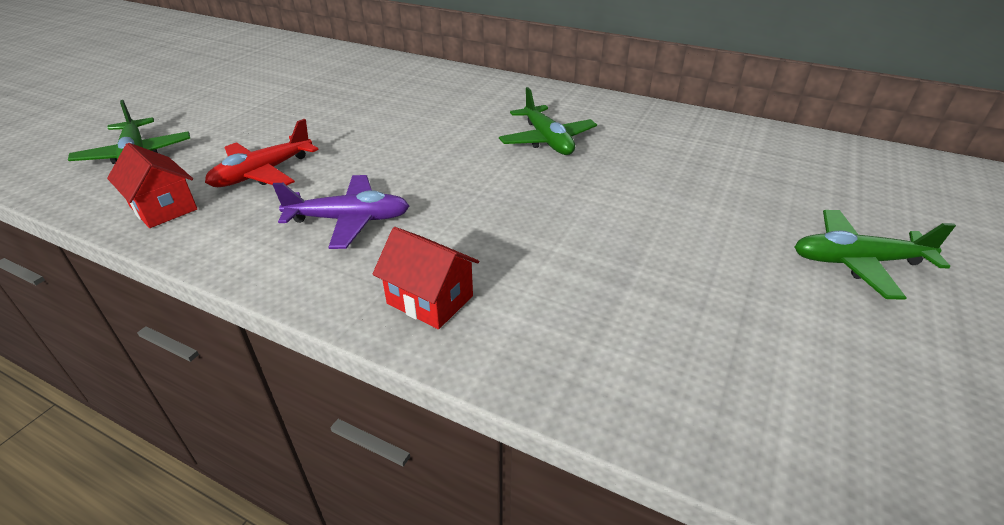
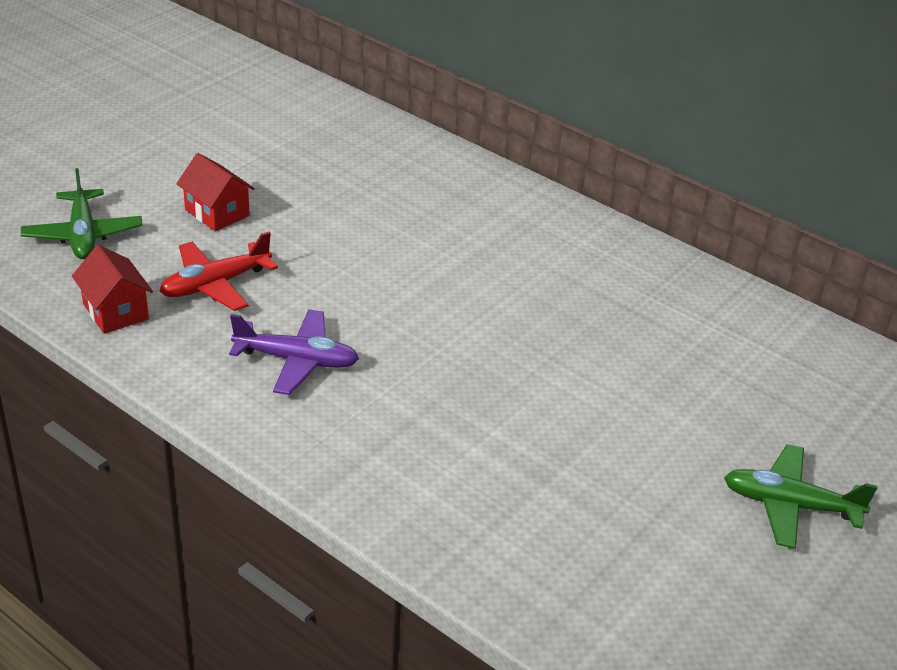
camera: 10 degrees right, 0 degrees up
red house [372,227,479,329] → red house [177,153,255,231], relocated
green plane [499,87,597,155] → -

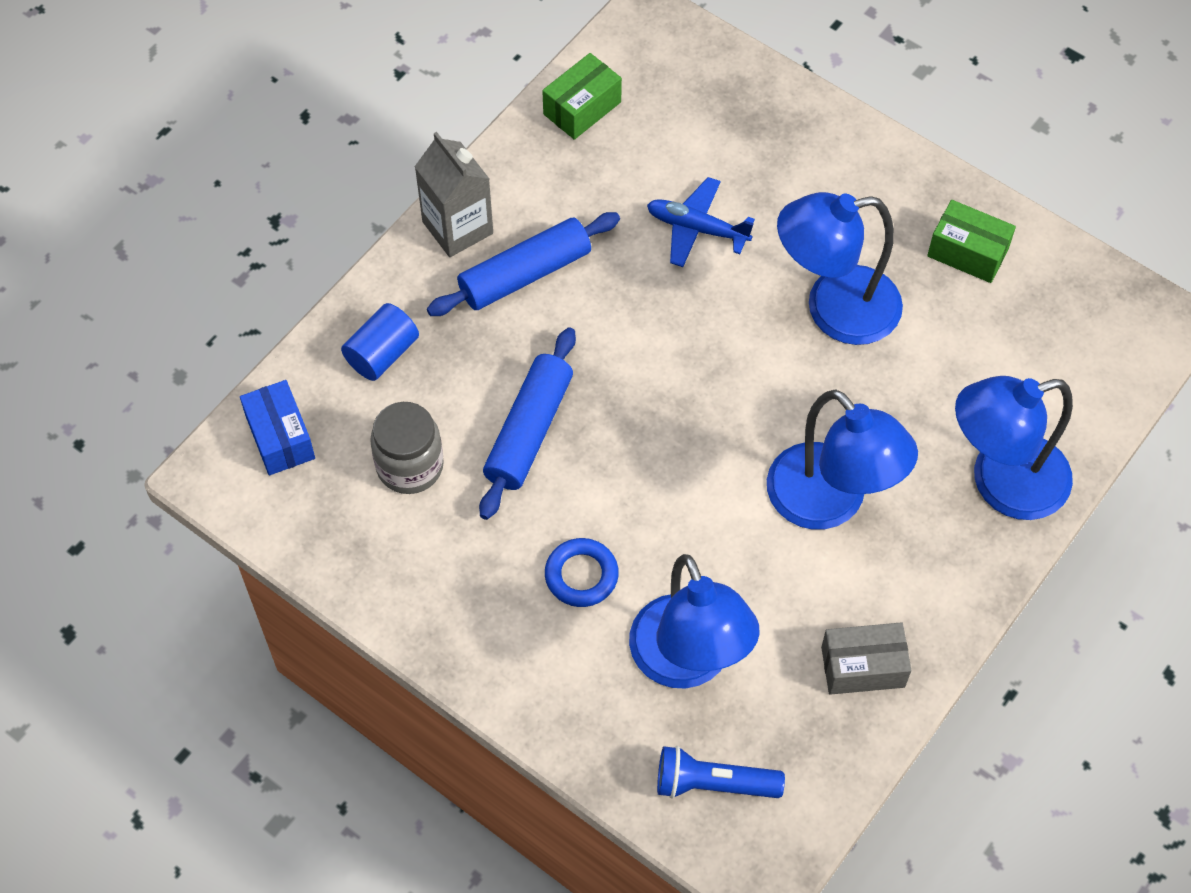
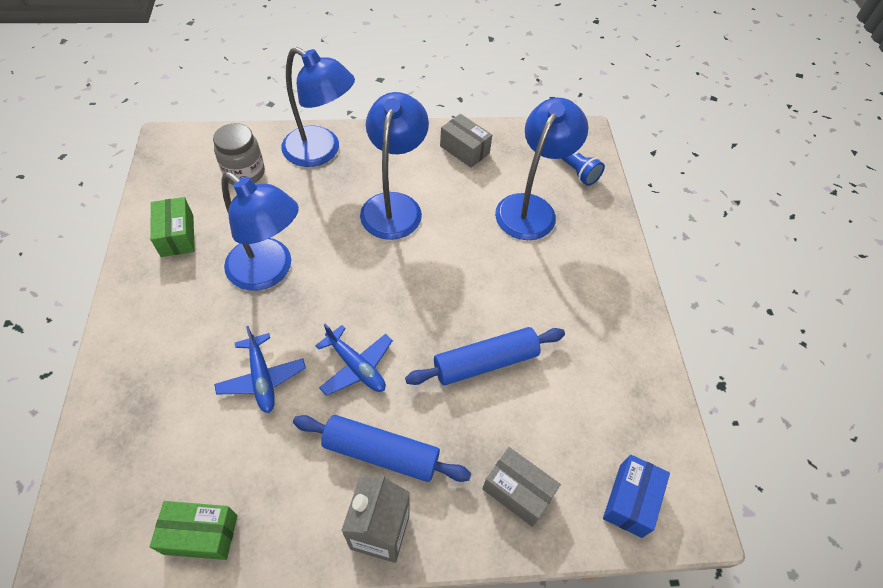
camera: 135 degrees left, 5 degrees down
grey jar [370,402,444,494] → grey jar [213,123,265,185], relocated
- → blue plane [315,323,393,396]
blue cylinder [341,303,419,381] → grey box [482,447,561,527]
blue ring [545,538,619,607] → -

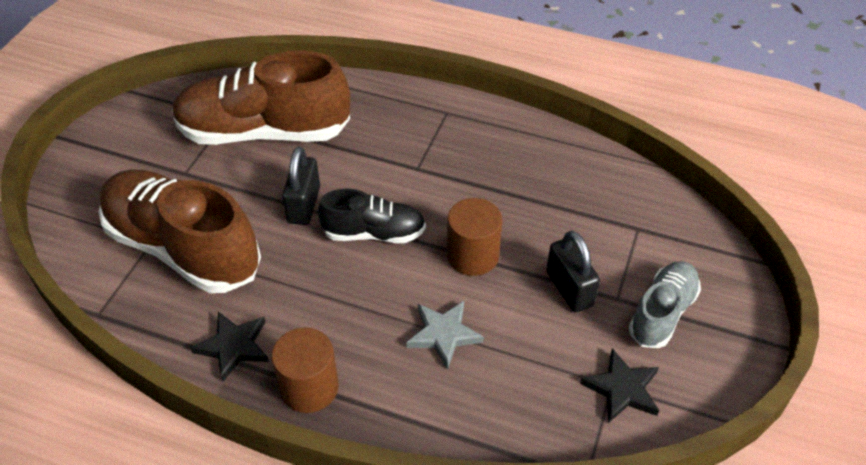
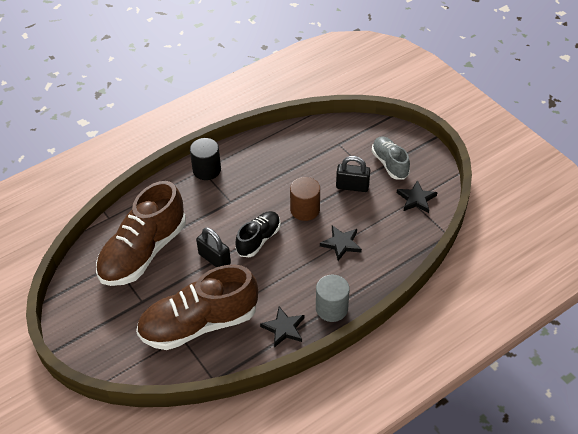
camera: 55 degrees left, 0 degrees up
- → black cylinder [190,138,221,180]
brown cylinder [272,328,339,413] → grey cylinder [316,275,350,322]
grey star [406,301,484,369] → black star [320,225,362,261]

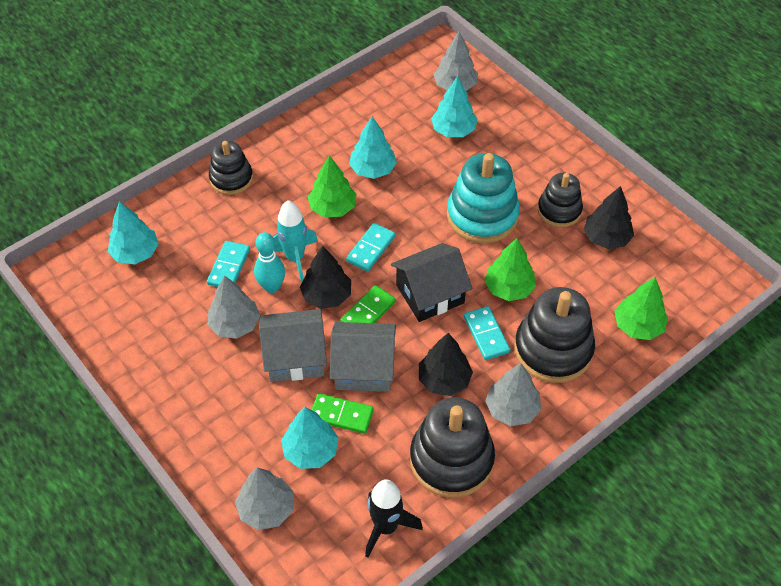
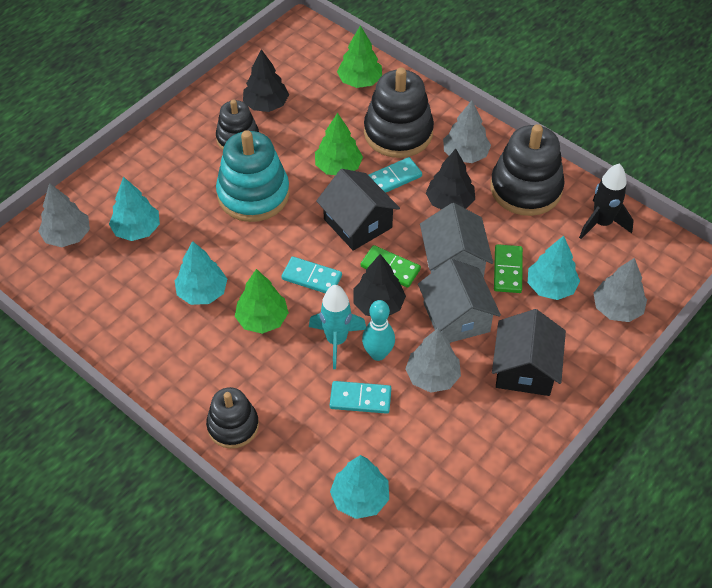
camera: 100 degrees left, 0 degrees up
- → black house [492,309,566,396]

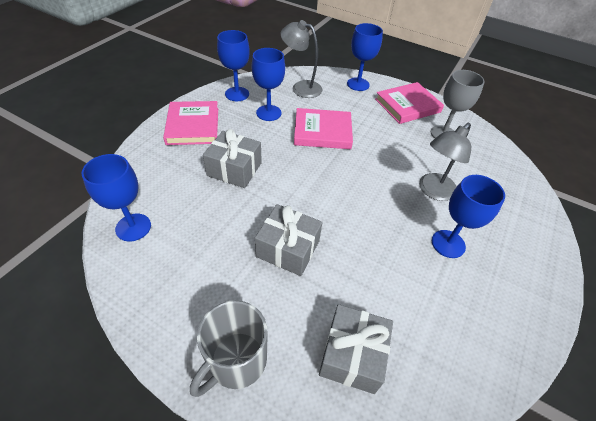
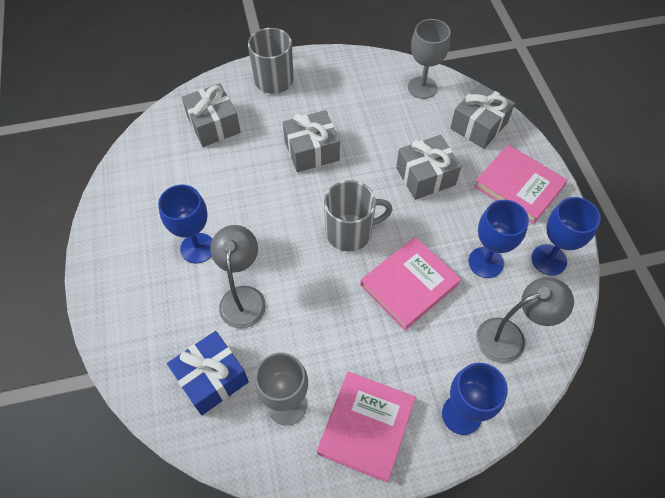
camera: 140 degrees right, 10 degrees up
- → blue gift [167,331,249,415]
- → grey mug [324,180,393,252]
blue goblet [82,154,151,241] → grey goblet [408,19,450,99]
- → grey gift [450,83,515,149]

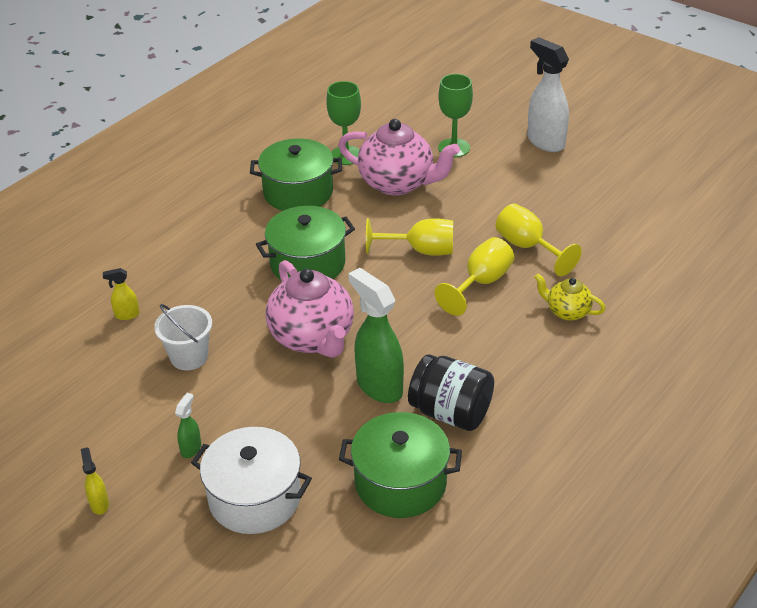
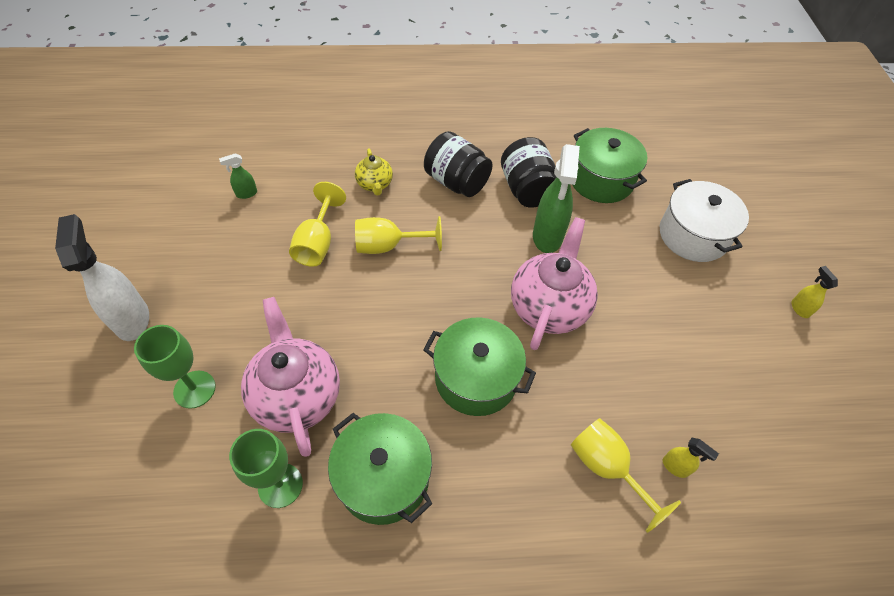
camera: 135 degrees left, 15 degrees up
white spray bottle [527,37,569,152] → white spray bottle [55,214,149,341], 150 degrees clockwise
green spray bottle [175,393,201,458] → green spray bottle [219,153,257,199], relocated
- → black jar [424,131,493,197]
yellow goblet [366,218,453,256] → yellow goblet [571,418,681,533], relocated
yellow spray bottle [81,447,109,515] → yellow spray bottle [792,266,838,318], 135 degrees clockwise
white bucket [154,304,212,370] → -

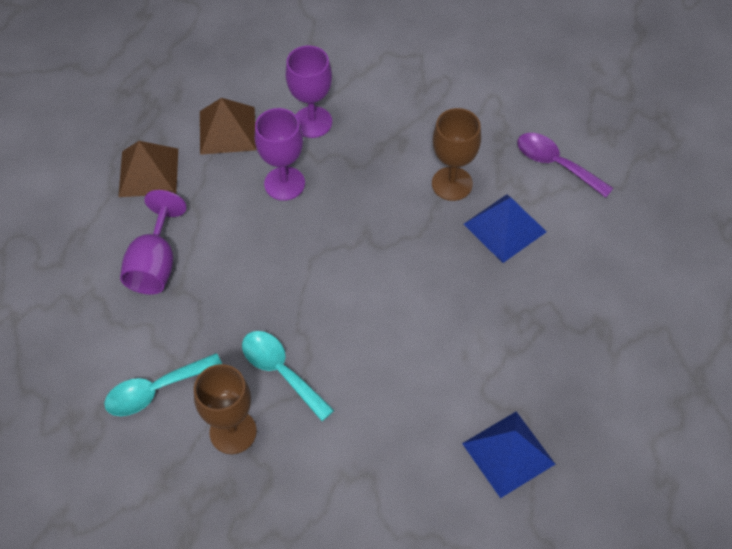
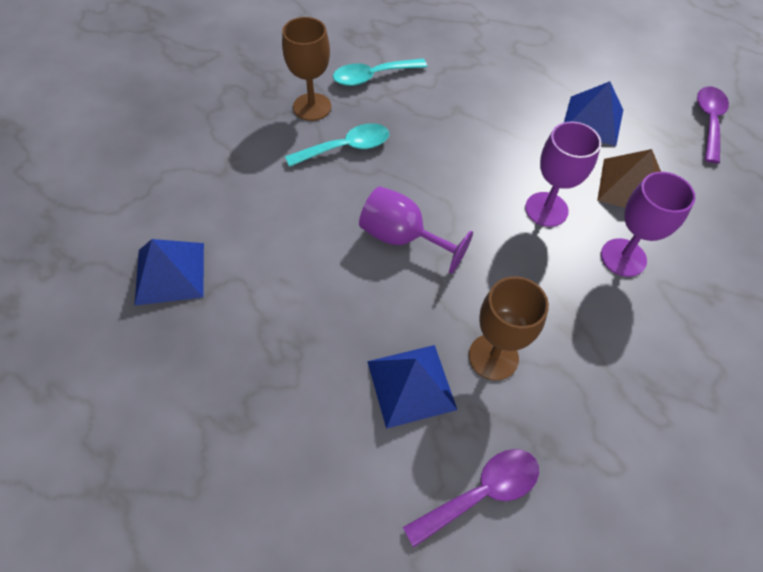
camera: 110 degrees right, 0 degrees up
turquoise spoon [104,353,222,416] → turquoise spoon [333,59,427,86], 105 degrees counterclockwise
purple goblet [120,190,187,294] → purple goblet [359,186,473,274], relocated
brown pyramid [118,141,178,197] → blue pyramid [564,81,623,146]
- → purple spoon [697,86,729,164]

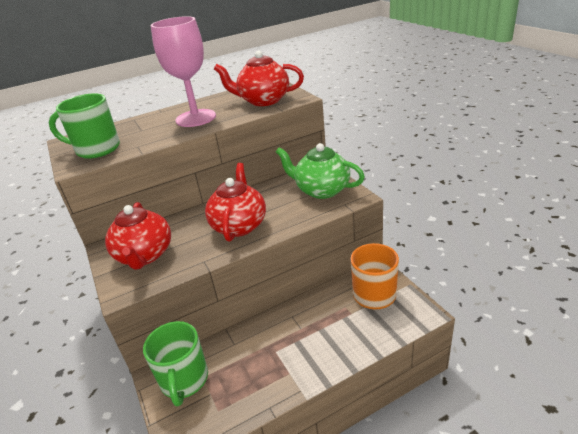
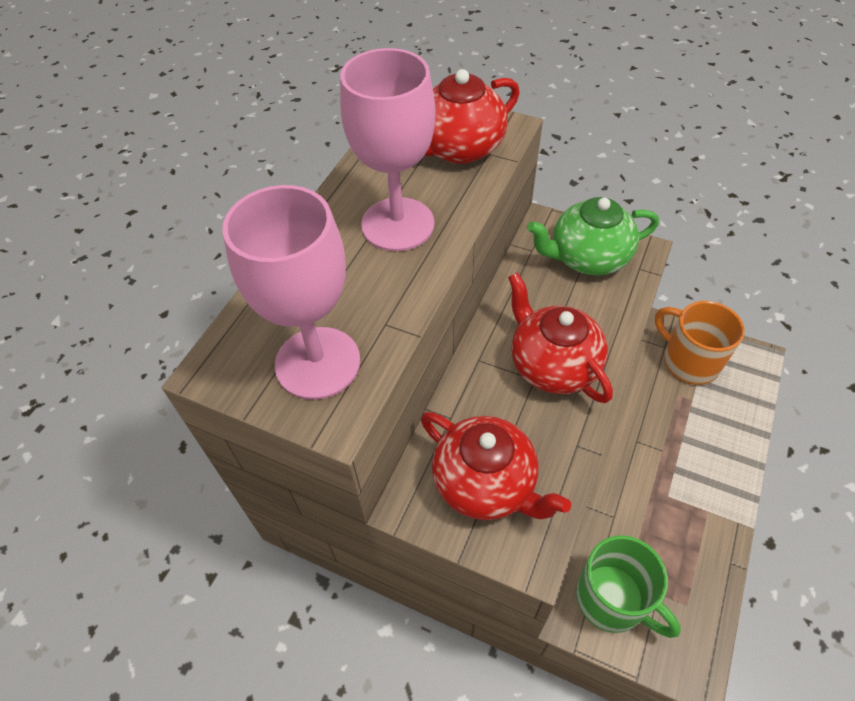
camera: 40 degrees left, 20 degrees up
green mug [49,93,120,159] → pink goblet [223,185,360,400]

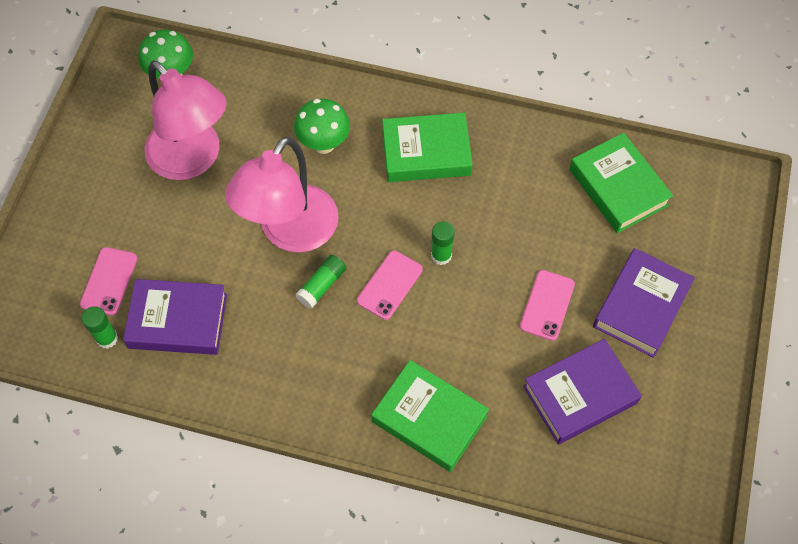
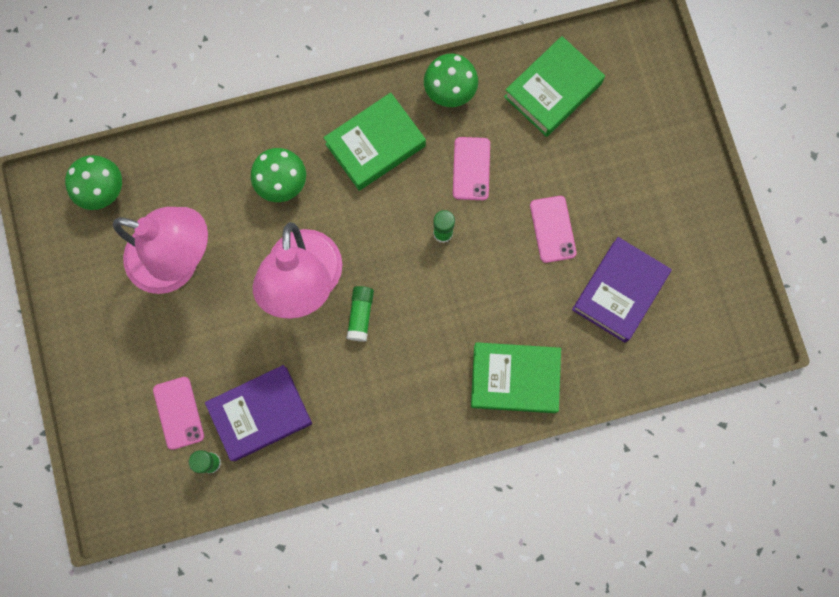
camera: 30 degrees left, 15 degrees up
- → green mushroom [424,54,478,107]
pink phone [357,251,423,320] → pink phone [453,137,490,200], relocated
green book [569,133,673,233] → green book [504,36,605,137], 75 degrees counterclockwise
purple book [593,248,695,358] → -

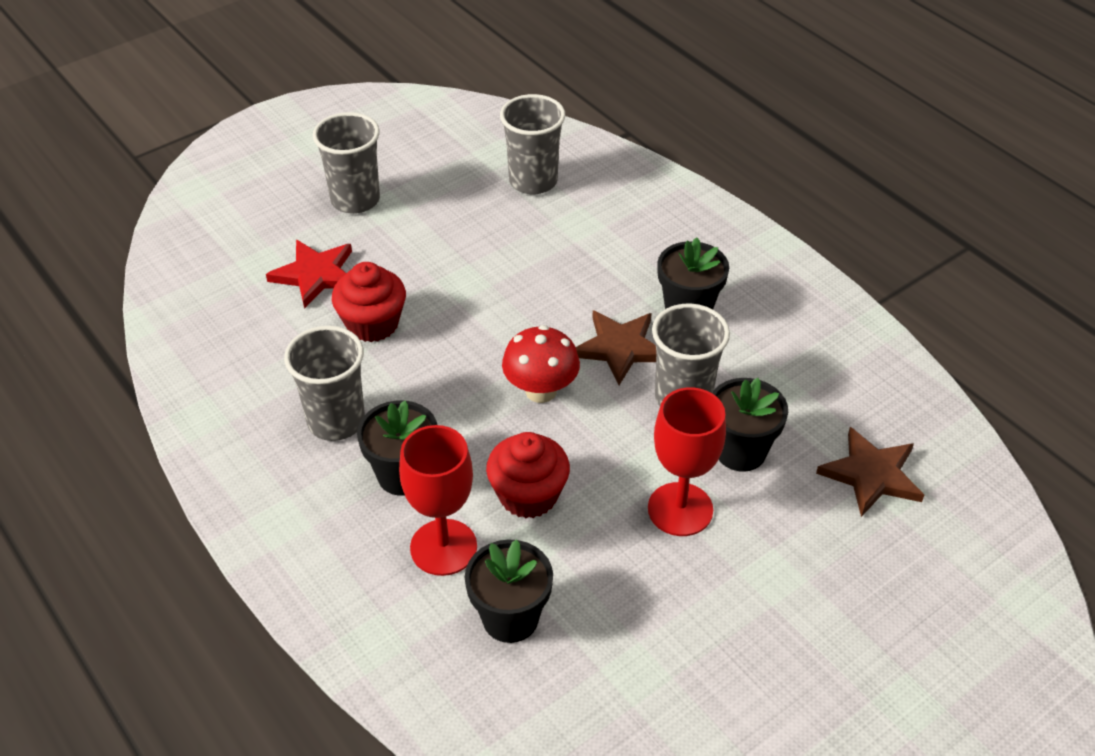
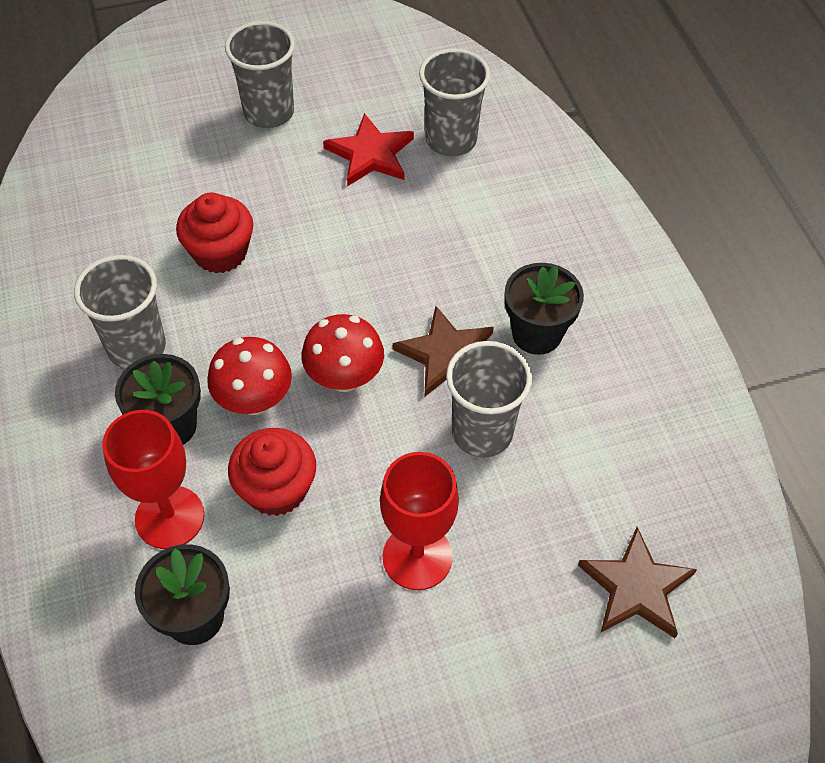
camera: 20 degrees right, 10 degrees up
- → red mushroom [207,337,292,415]
red star [266,240,352,309] → red star [323,113,414,186], relocated
black flower pot [712,378,788,472] → -

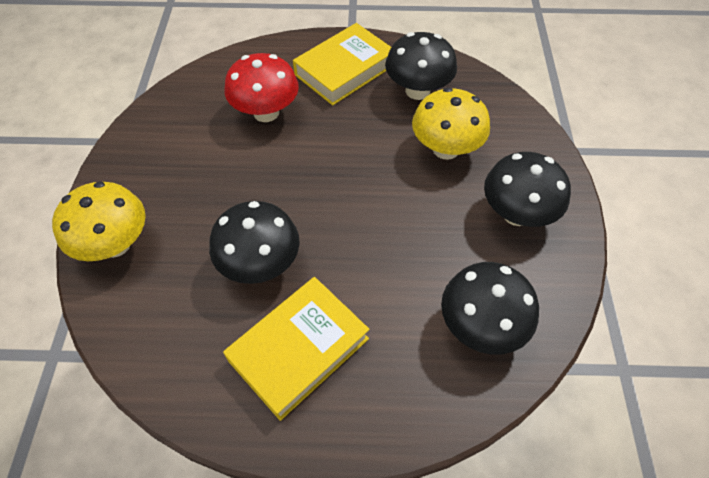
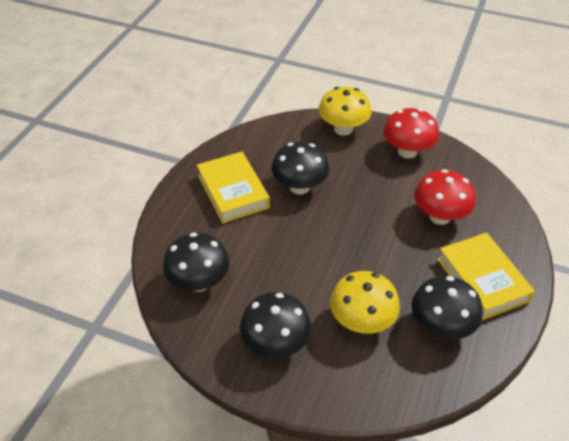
camera: 110 degrees right, 10 degrees down
- → red mushroom [383,108,439,159]

